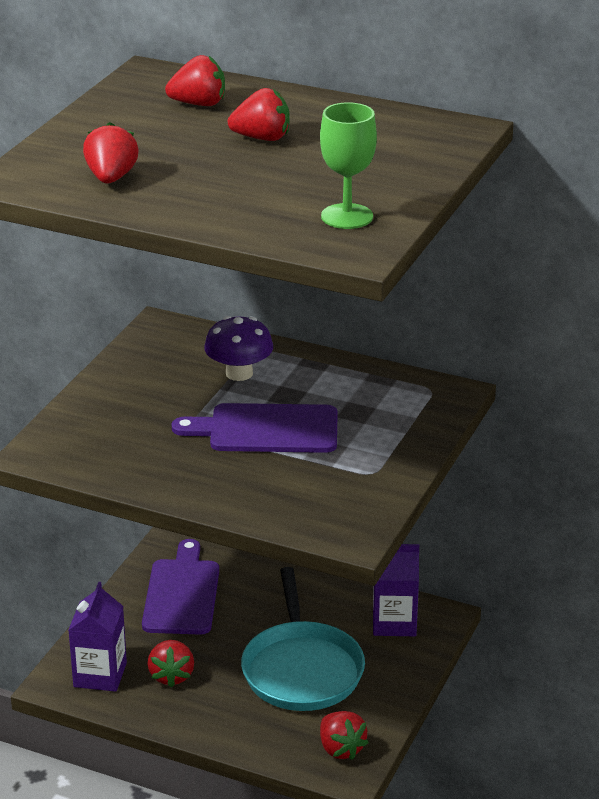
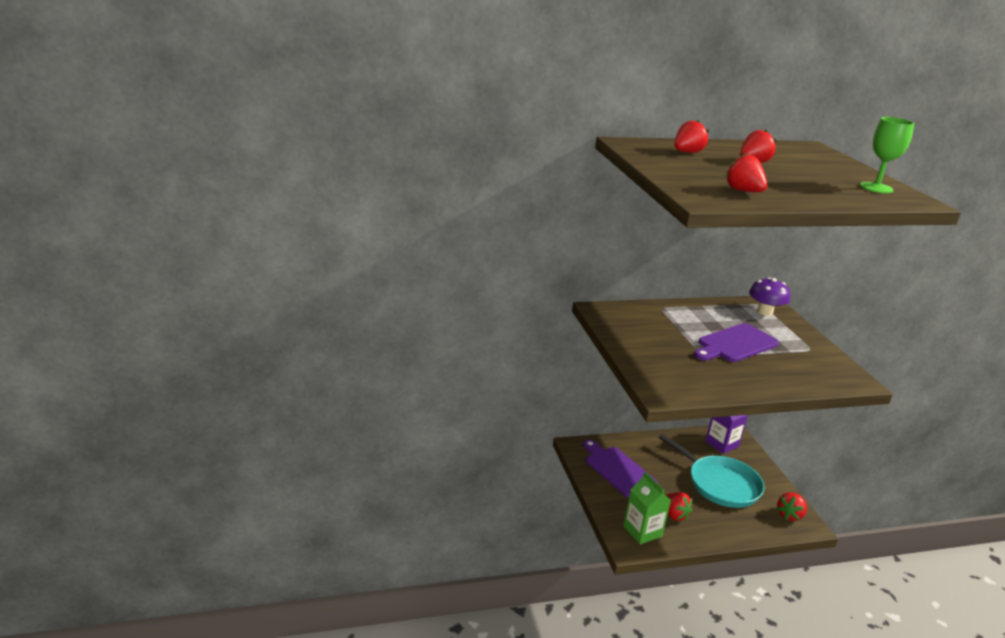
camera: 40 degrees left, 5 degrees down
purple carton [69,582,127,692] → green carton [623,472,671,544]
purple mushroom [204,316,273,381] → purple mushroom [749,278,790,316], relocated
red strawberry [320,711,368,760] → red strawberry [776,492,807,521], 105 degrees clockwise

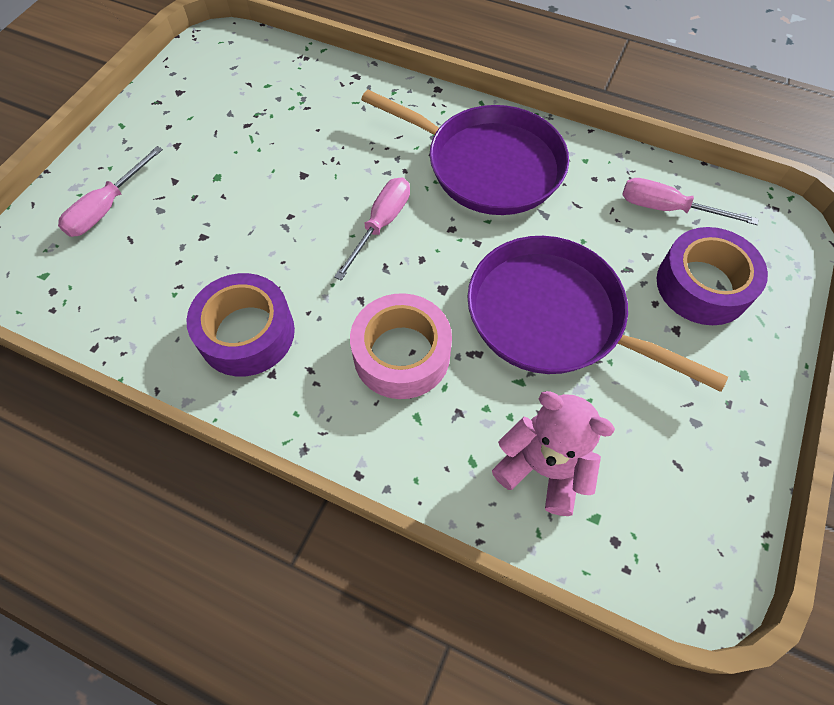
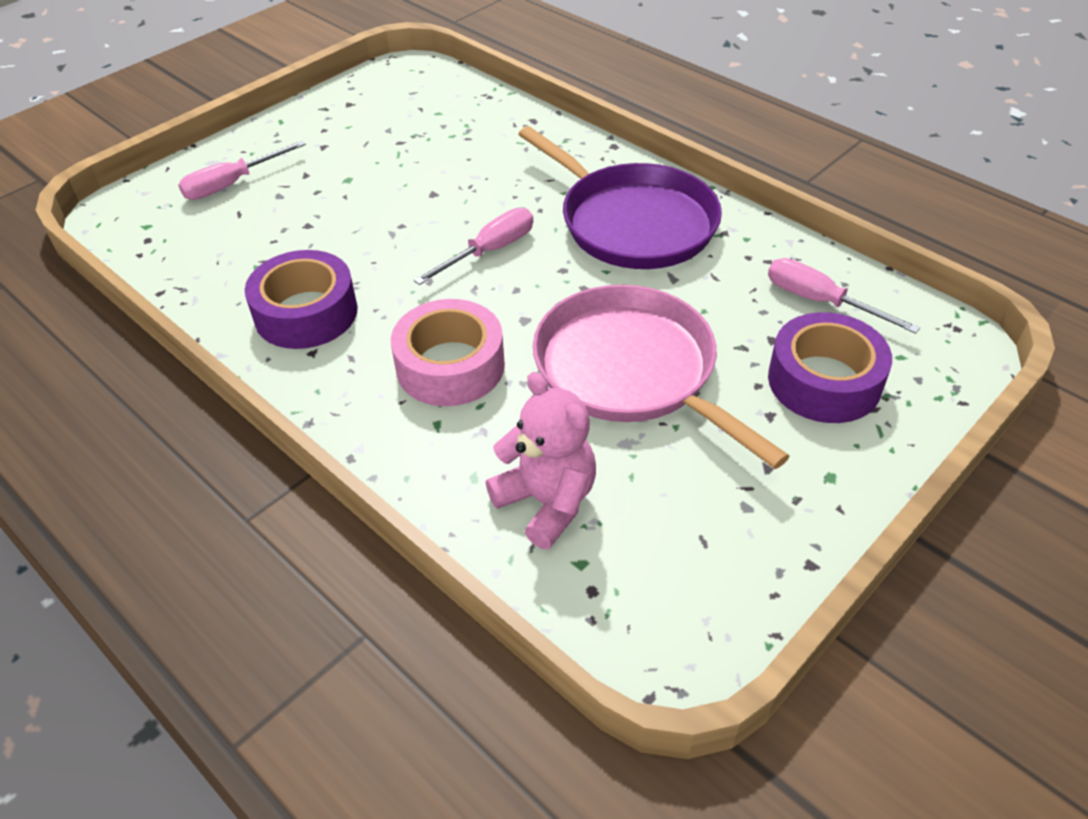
camera: 20 degrees right, 15 degrees down
purple pan [468,236,728,392] → pink pan [533,285,790,469]

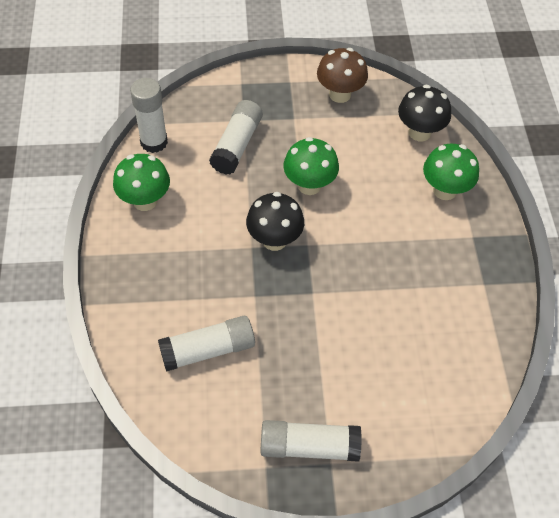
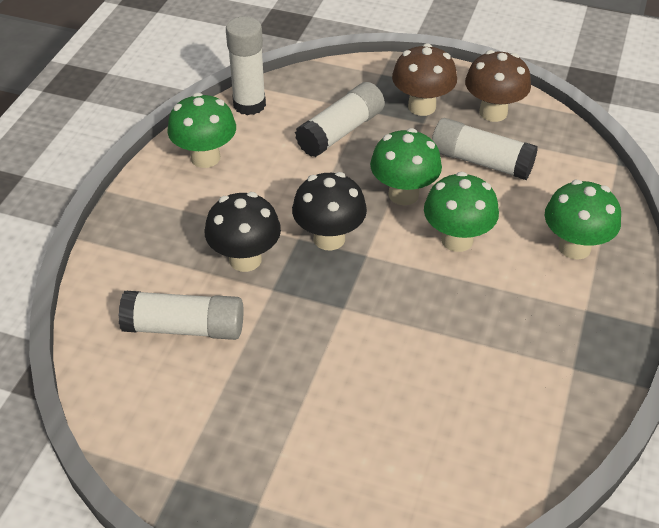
camera: 25 degrees right, 10 degrees down
black mushroom [398,84,451,141] → black mushroom [205,192,281,272], relocated
- → brown mushroom [392,43,457,116]
- → green mushroom [424,172,499,252]
white glue stick [260,420,362,462] → white glue stick [432,118,538,180], relocated

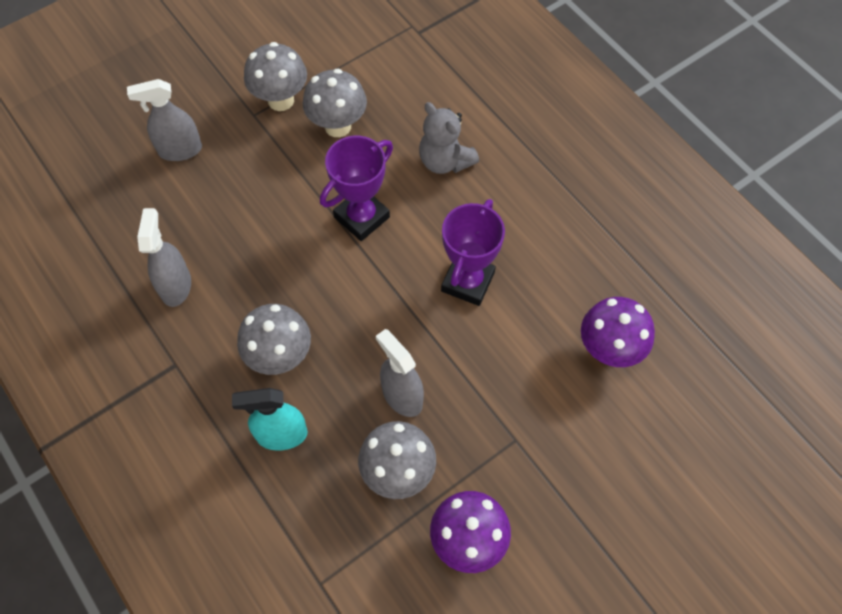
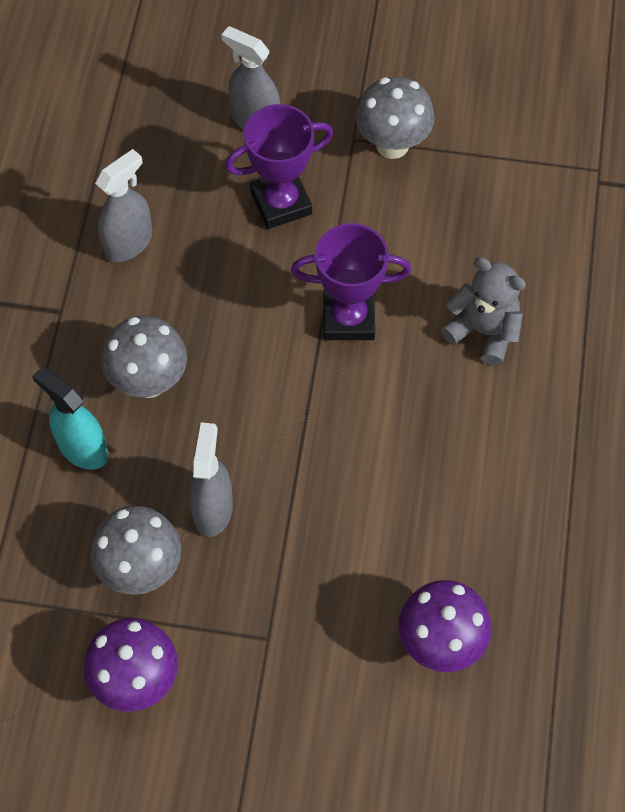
camera: 45 degrees right, 0 degrees up
purple trophy [441,199,505,306] → purple trophy [225,104,333,229], relocated
grey teddy bear [419,102,479,174] → grey teddy bear [441,257,526,366], 120 degrees clockwise
grey mushroom [303,69,367,137] → -

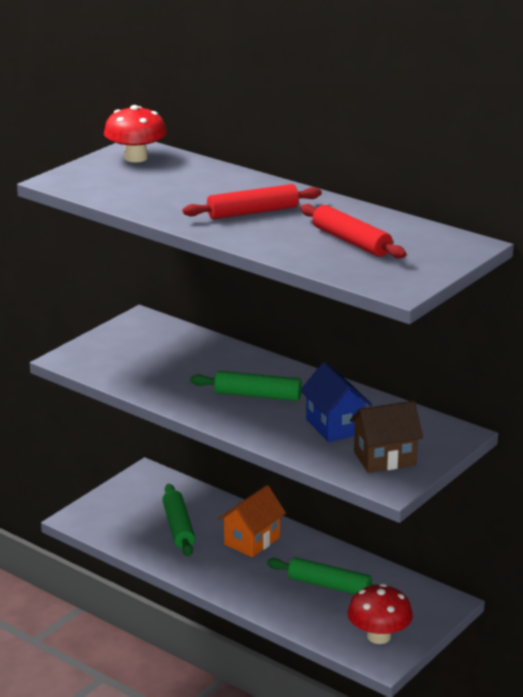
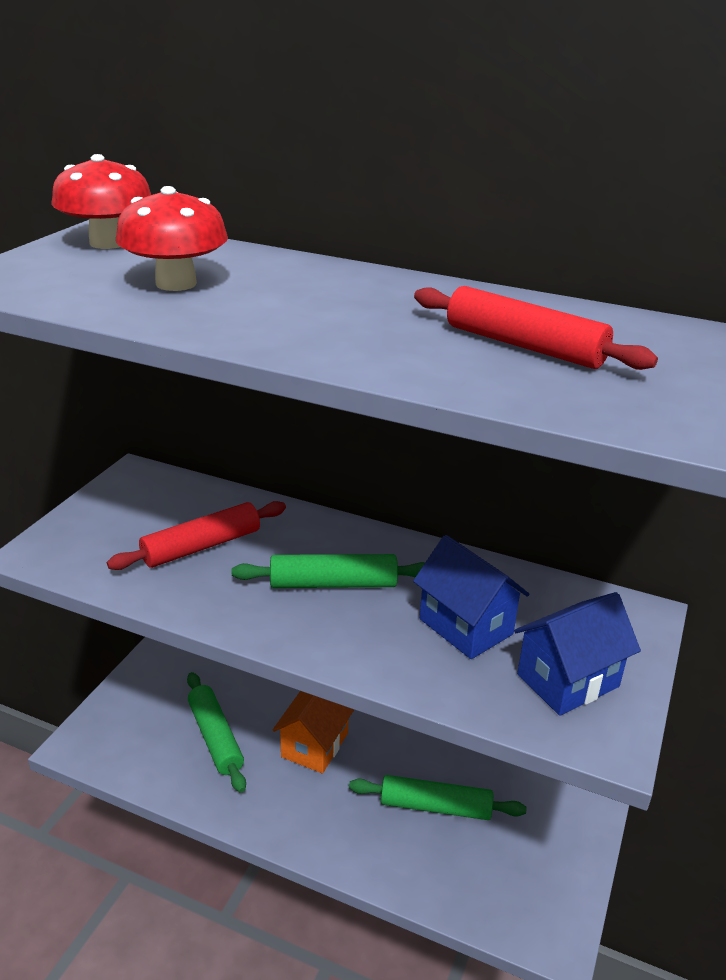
camera: 15 degrees left, 5 degrees up
red rolling pin [182,184,322,219] → red rolling pin [107,501,286,570], relocated
red mushroom [348,584,413,644] → red mushroom [116,186,228,291], relocated
brown house [350,401,423,473] → blue house [514,592,641,716]

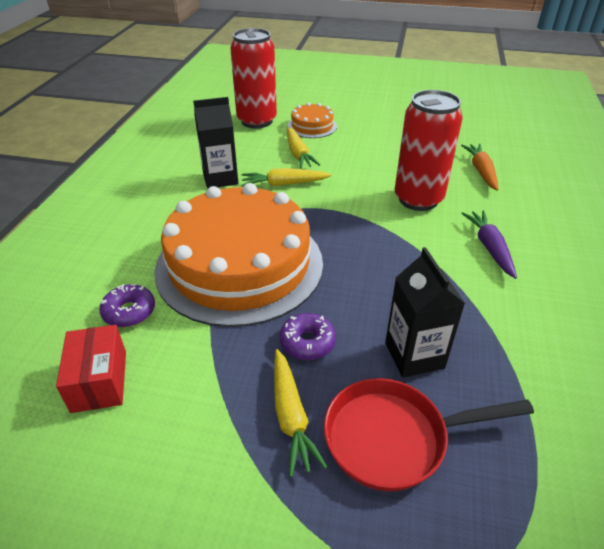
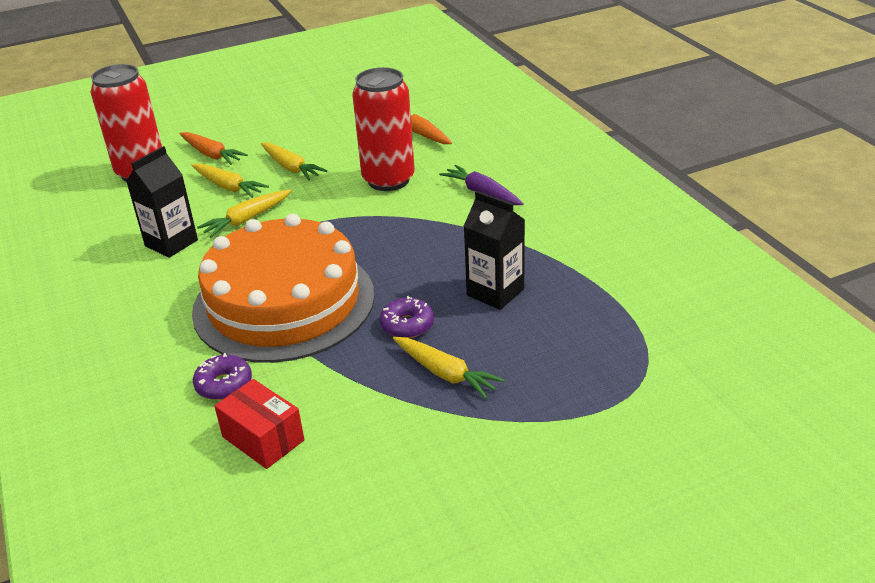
camera: 35 degrees left, 5 degrees down
orange cake [287,102,337,138] → orange carrot [180,132,248,165]
- → yellow carrot [261,142,327,180]
red pan [324,378,534,492] → -

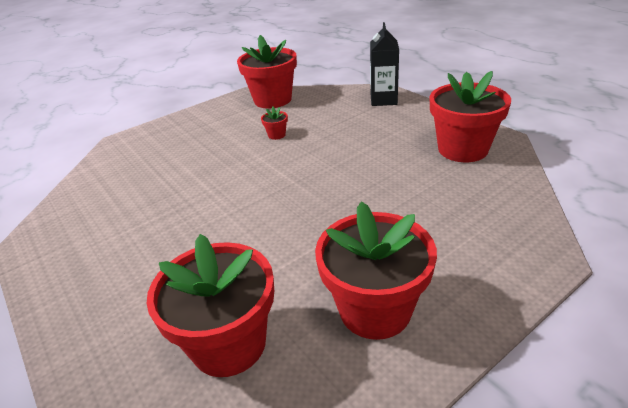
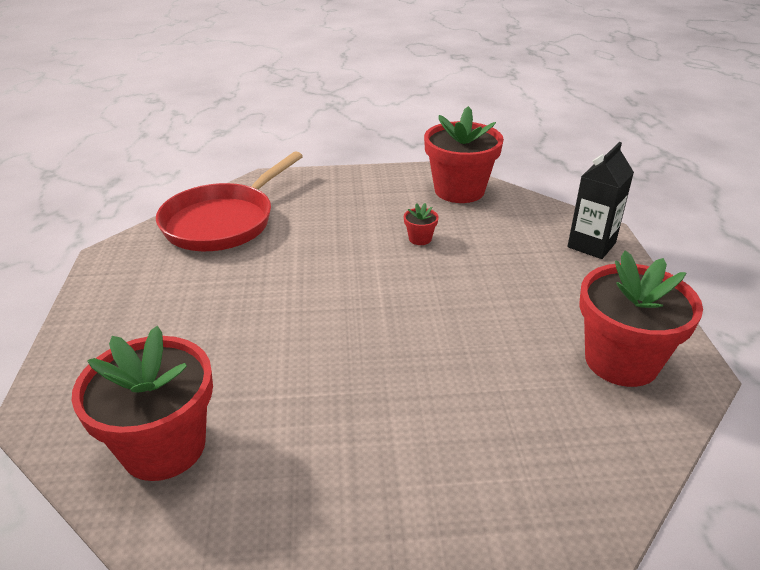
camera: 30 degrees right, 0 degrees up
- → red pan [156,151,303,251]
red flower pot [315,202,437,340] → -

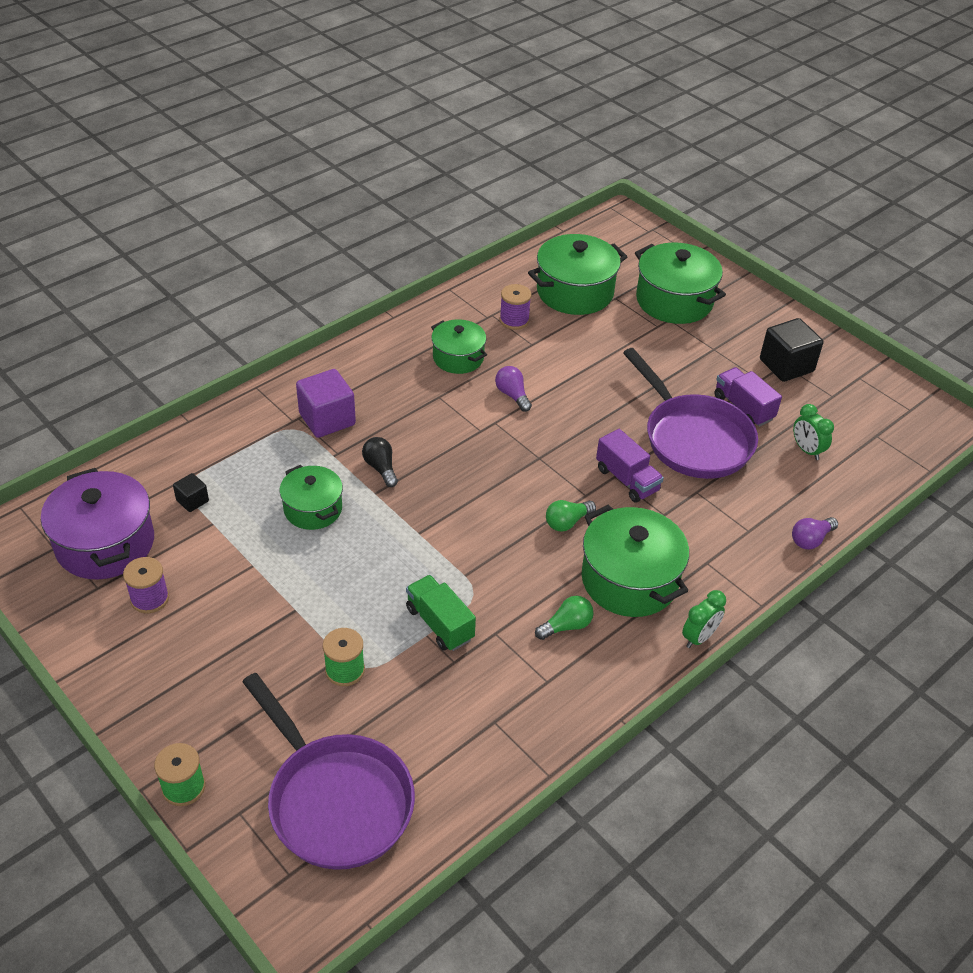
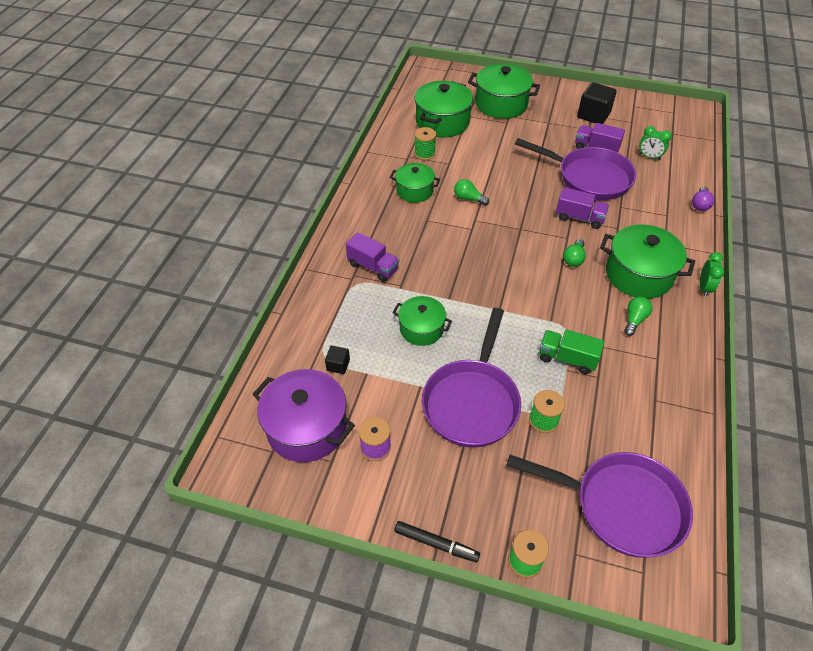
camera: 30 degrees left, 5 degrees up
purple cube [296,369,356,438] → purple truck [346,232,399,282]
- → black marker [394,521,480,562]
purple spool [500,284,532,330] → green spool [414,127,436,160]
- → purple pan [422,308,521,447]
purple light bulb [495,366,532,412] → green light bulb [454,179,489,206]
black light bulb [362,437,398,487] → -

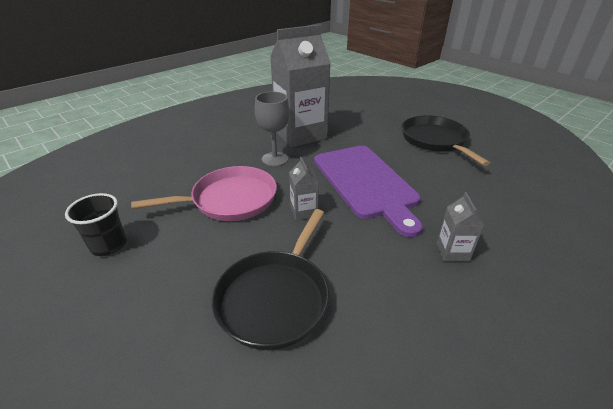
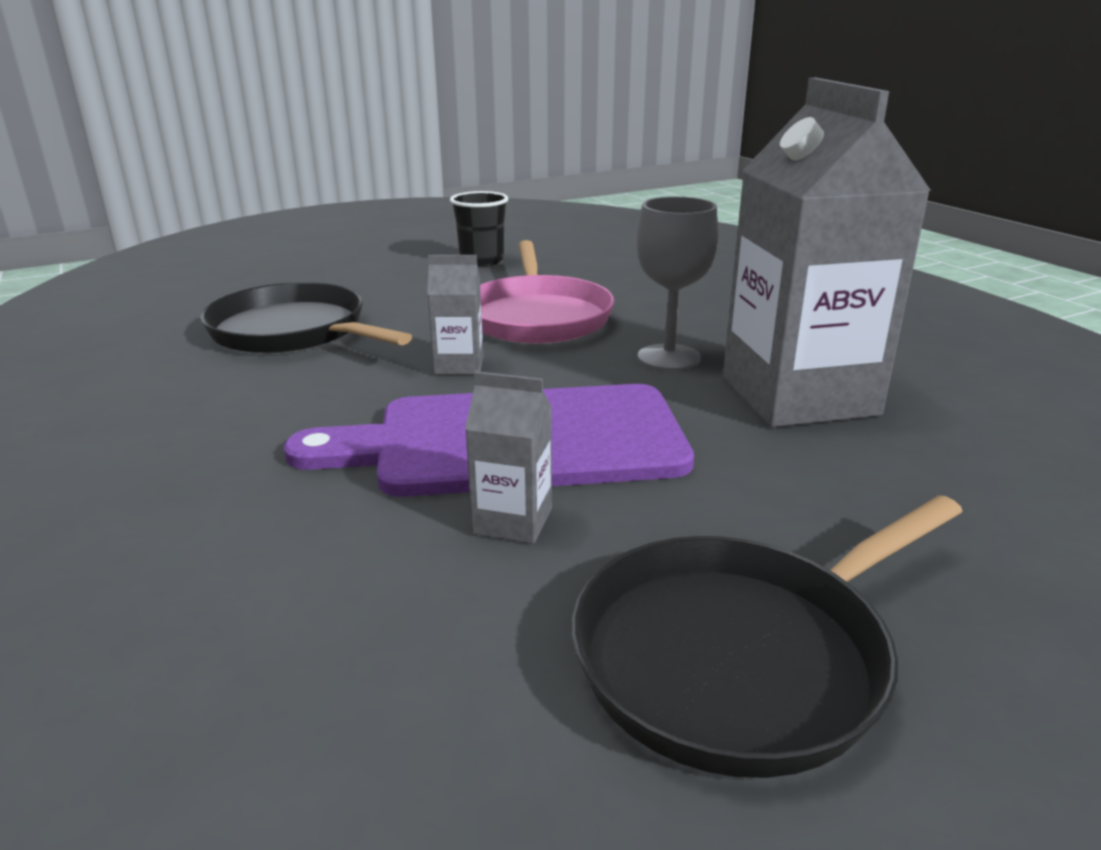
camera: 105 degrees right, 10 degrees down
grey carton [437,192,484,262] → grey carton [465,371,552,544], relocated
black pan [402,115,490,166] → black pan [572,495,963,778], 150 degrees clockwise

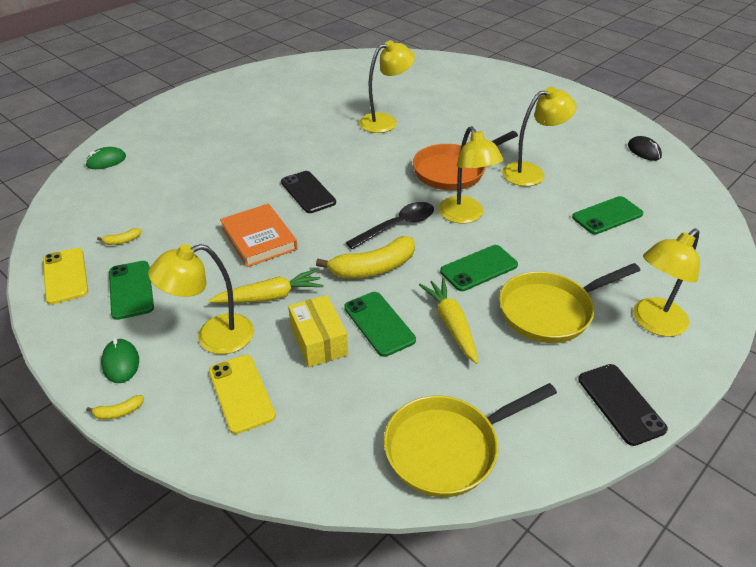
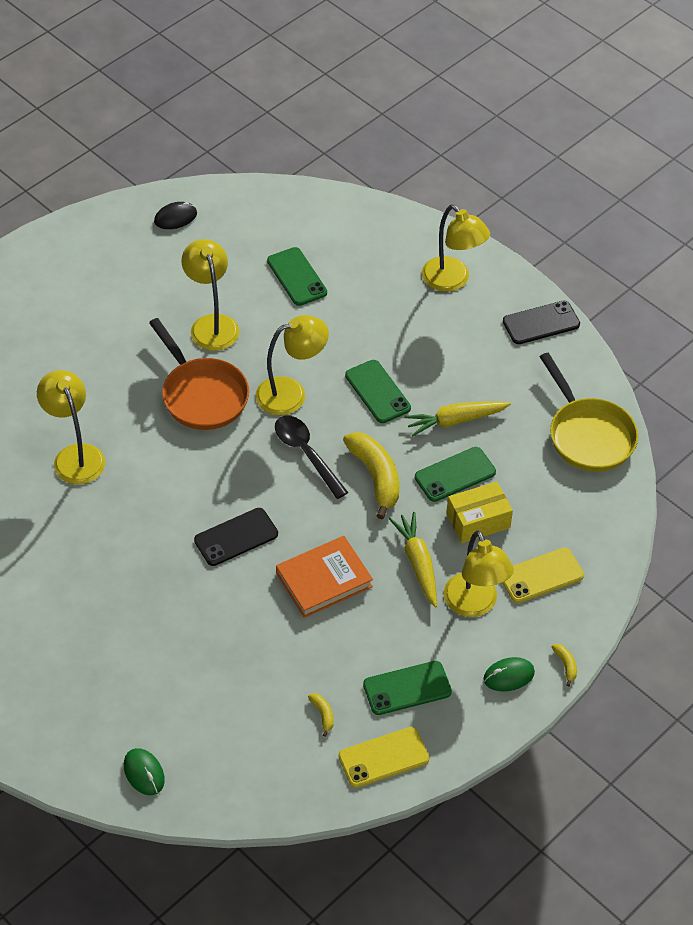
camera: 90 degrees left, 10 degrees up
yellow pan [499,263,640,343] → -

